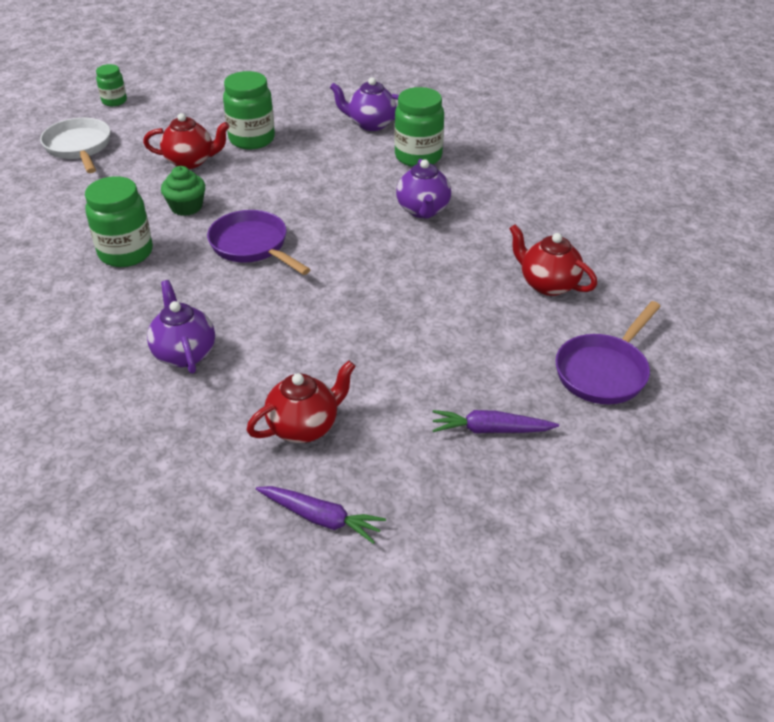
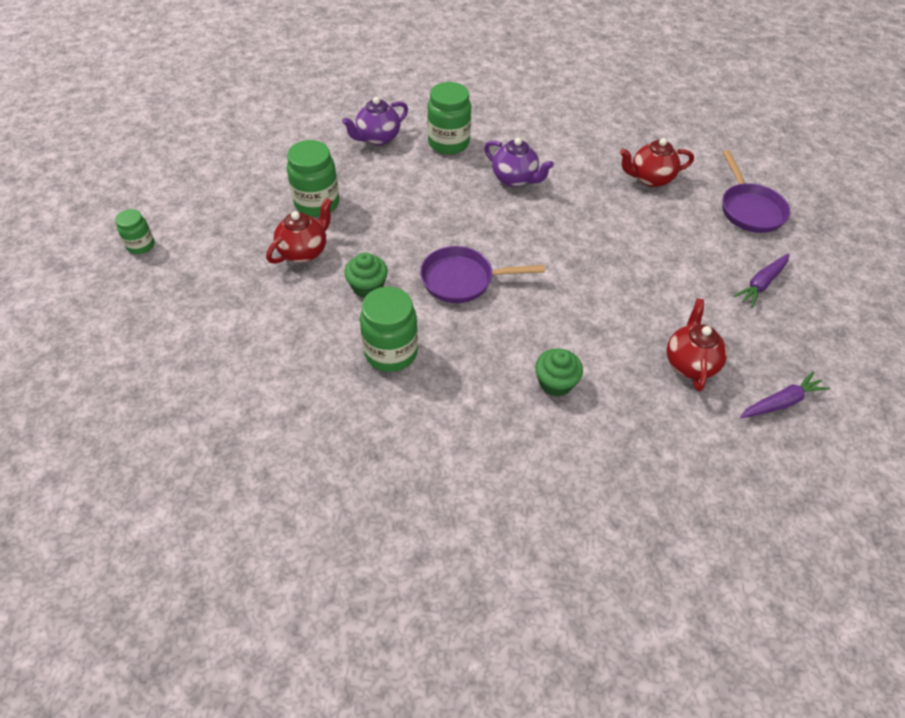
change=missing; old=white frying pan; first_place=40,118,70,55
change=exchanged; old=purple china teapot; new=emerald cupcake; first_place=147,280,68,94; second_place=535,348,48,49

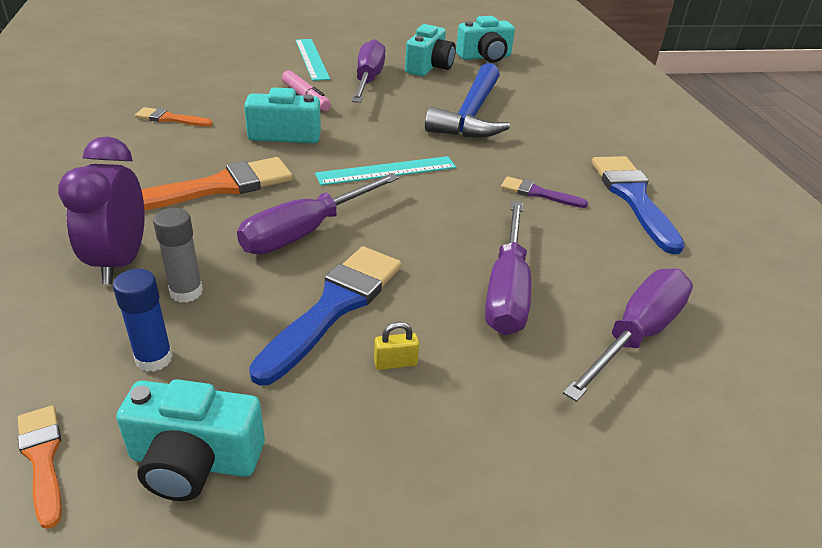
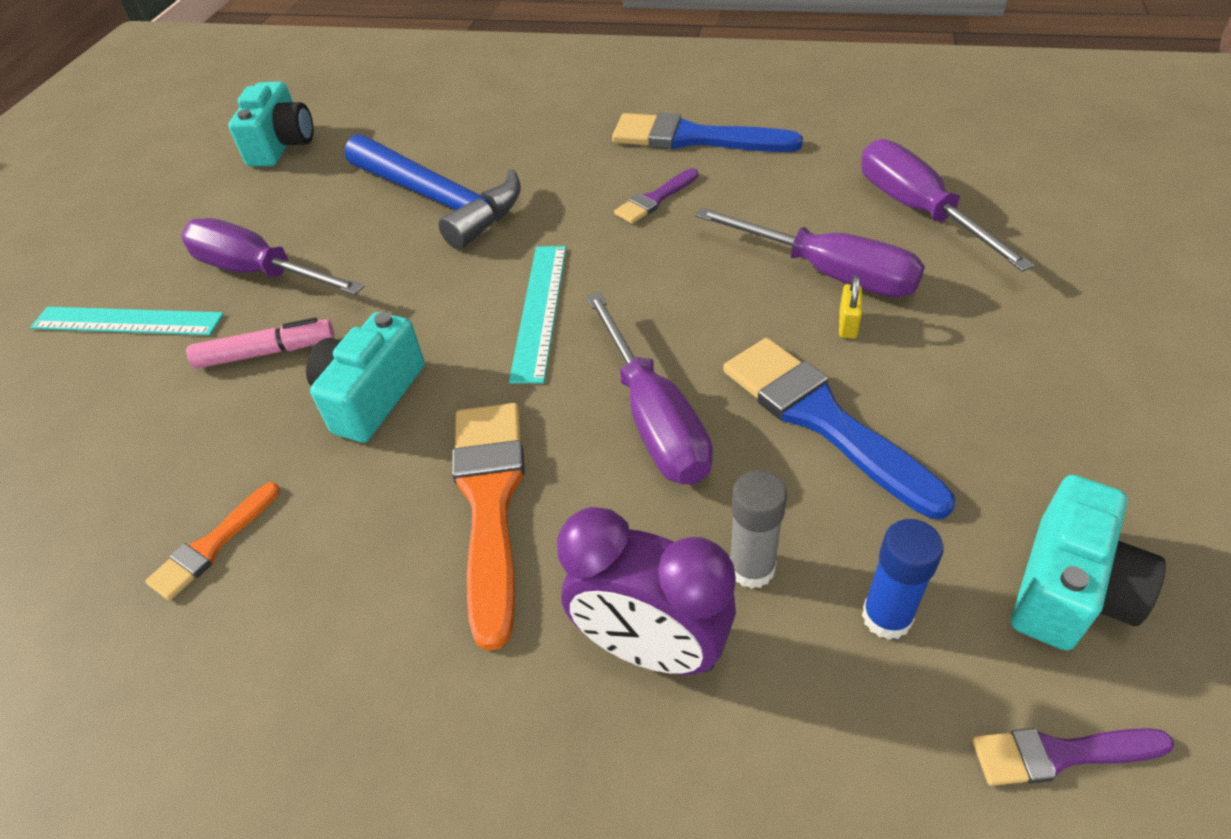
change=colour; old=orange brush; new=purple brush; first_place=18,405,44,124; second_place=972,728,202,58
change=relocated; old=yellow small lock; first_place=374,322,45,48; second_place=839,276,23,63
change=missing; old=teal photo camera; first_place=405,24,51,52

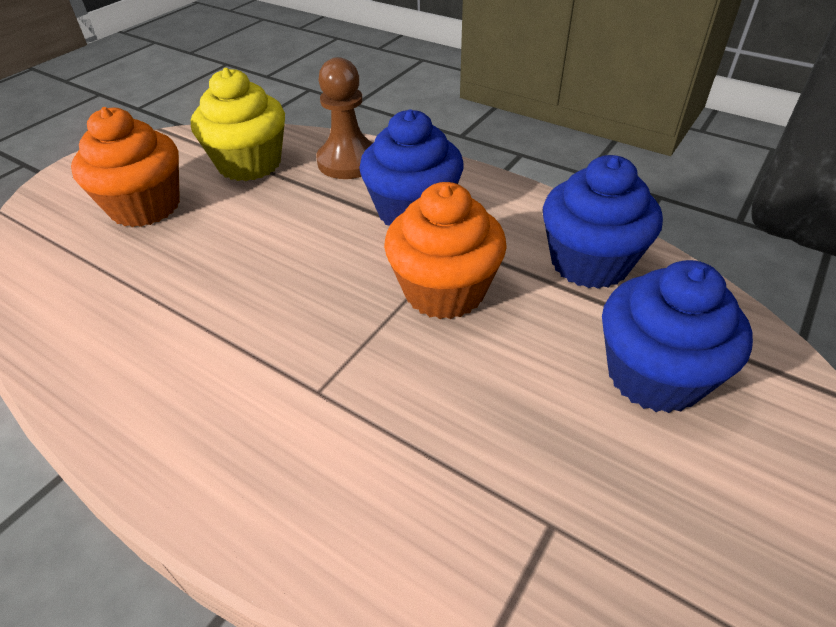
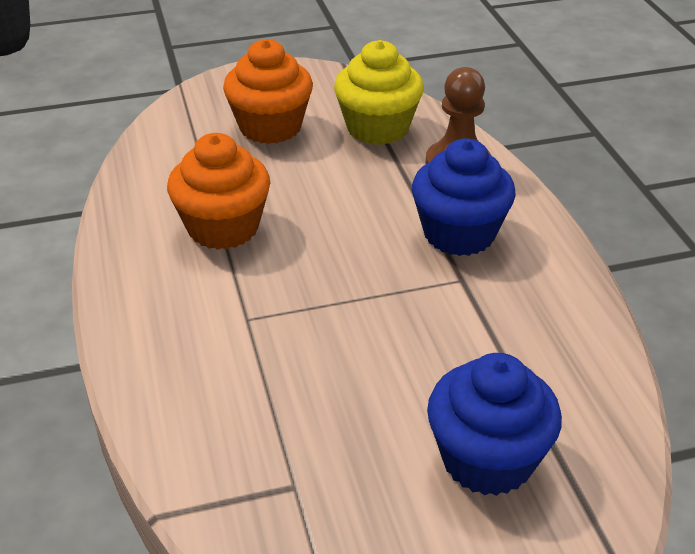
change=relocated; old=orange cupcake; first_place=384,182,123,137; second_place=167,133,103,117
change=missing; old=royal blue cupcake; first_place=543,155,120,134

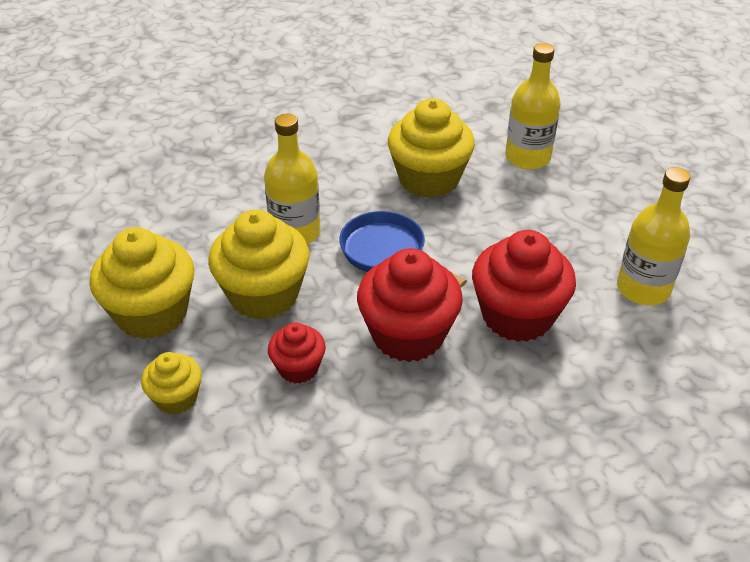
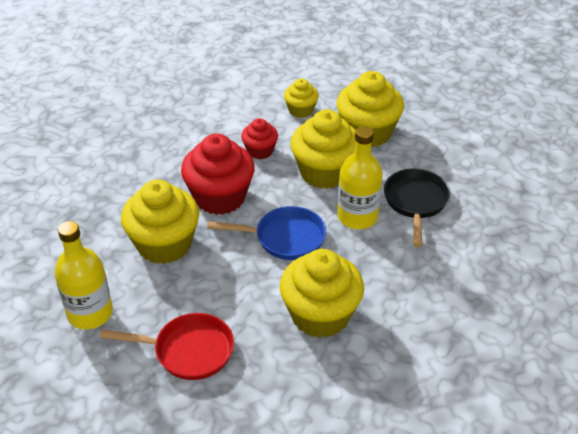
change=colour; old=scarlet cupcake; new=yellow cupcake; first_place=472,230,104,112; second_place=121,180,78,84
change=missing; old=yellow flask; first_place=505,43,56,126
change=appeared; new=scarlet frying pan; second_place=99,313,135,67
change=appeared; new=jet-black frying pan; second_place=384,169,66,78

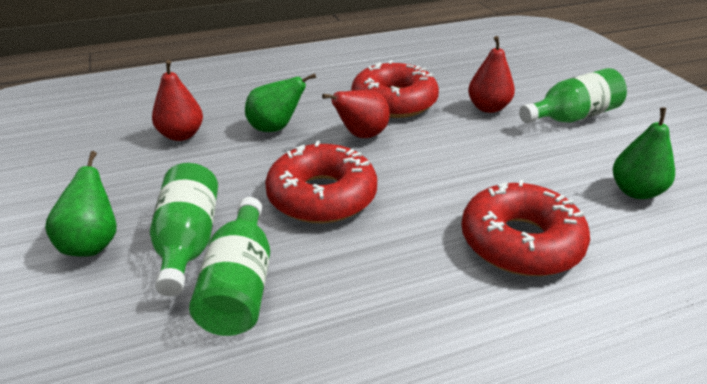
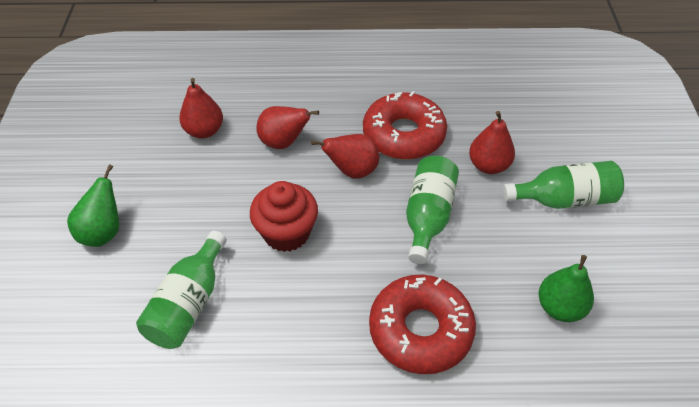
change=relocated; old=emerald flask; first_place=150,163,68,133; second_place=406,156,53,108
change=colour; old=emerald pear fruit; new=scarlet pear fruit; first_place=245,74,71,58; second_place=256,106,63,43
change=exchanged; old=scarlet doughnut; new=scarlet cupcake; first_place=265,141,112,82; second_place=250,181,68,71

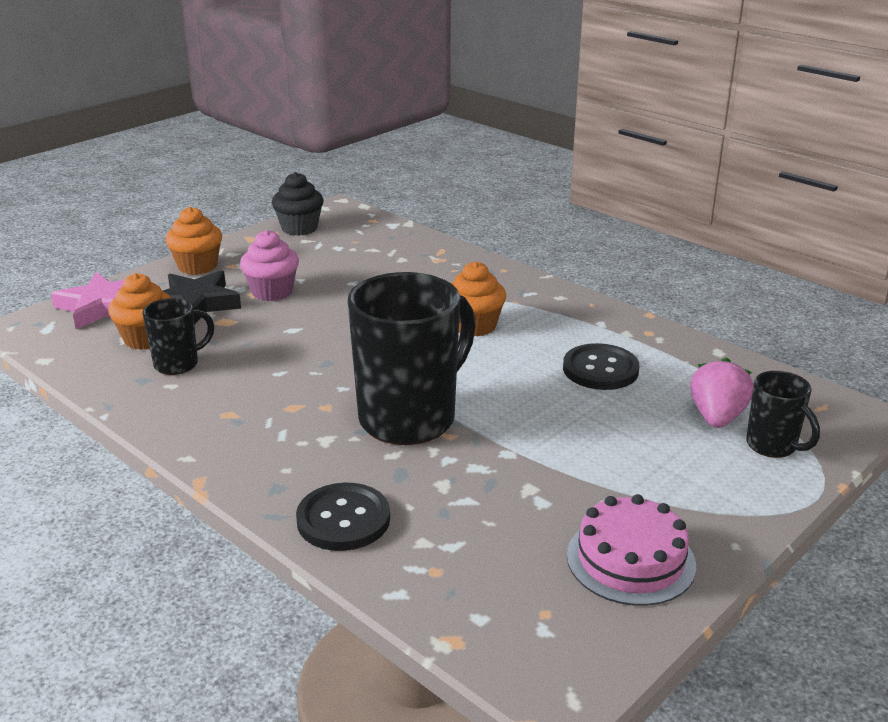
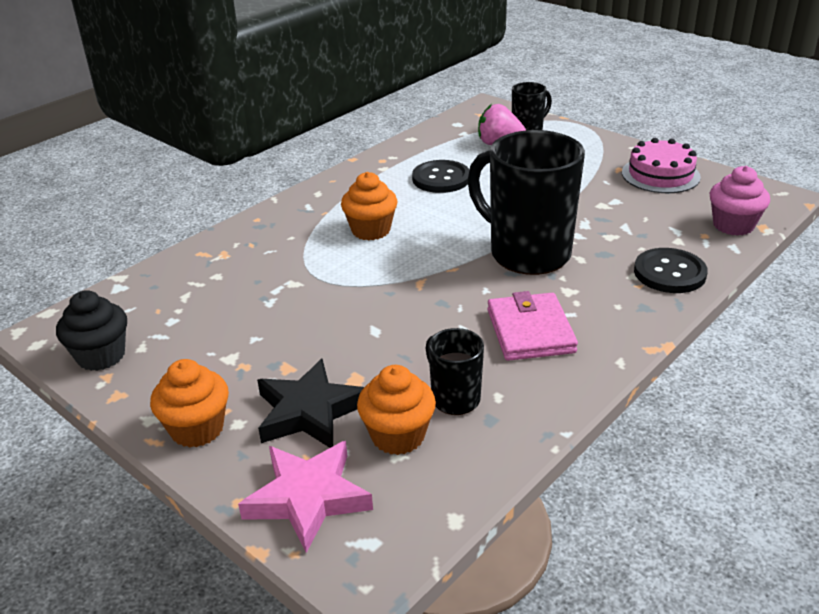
change=relocated; old=rosy cupcake; first_place=240,230,59,71; second_place=710,166,60,70
change=appeared; new=rosy wallet; second_place=487,291,91,70

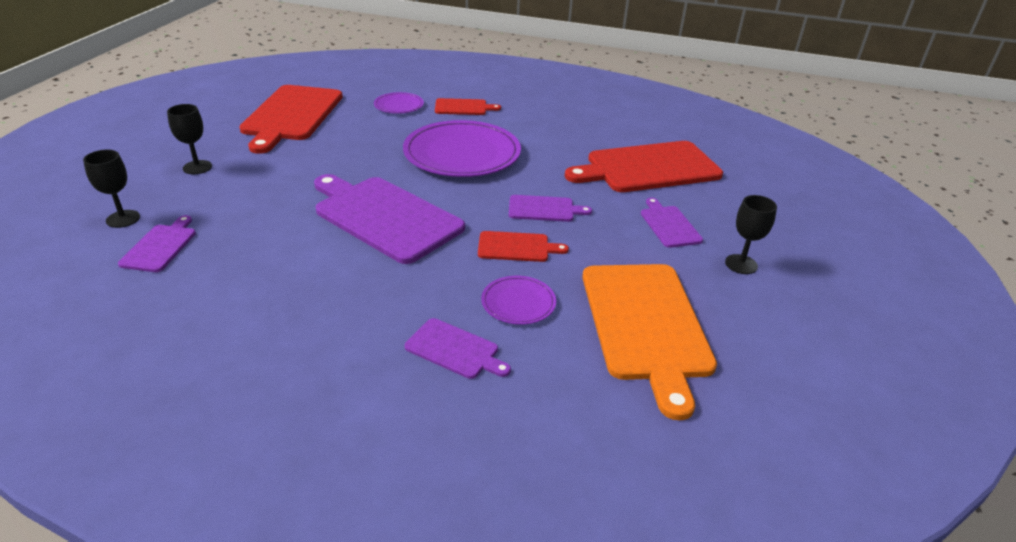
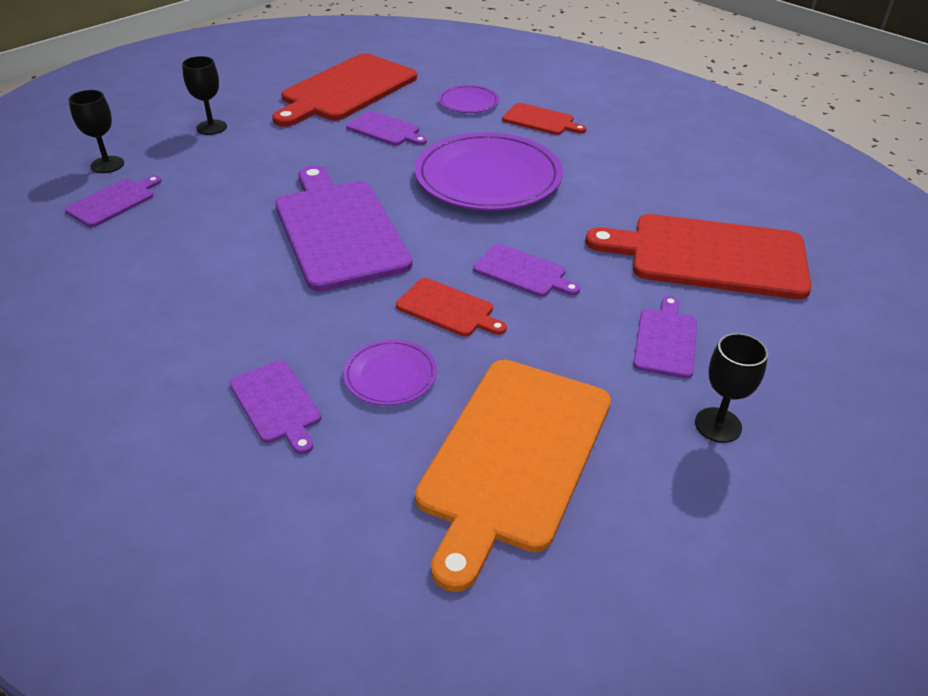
change=appeared; new=purple cutting board; second_place=346,111,81,34

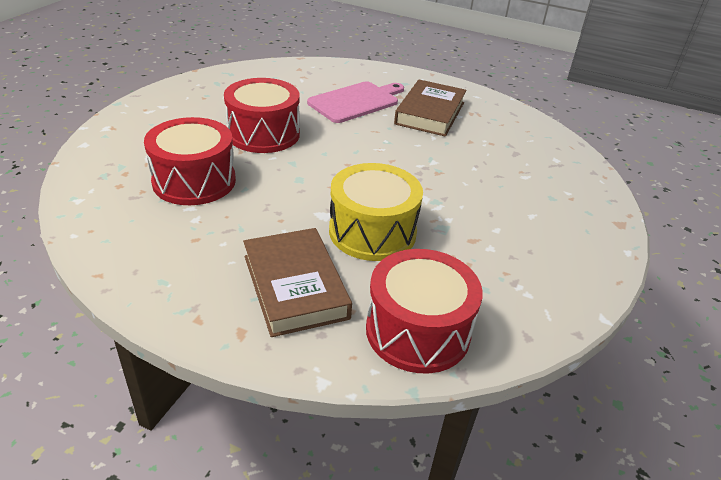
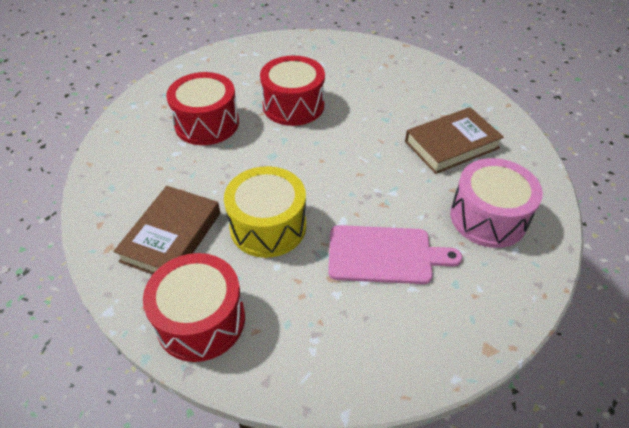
change=relocated; old=rosy cutting board; first_place=307,81,97,42; second_place=328,225,134,59
change=appeared; new=rosy snare drum; second_place=450,158,93,90

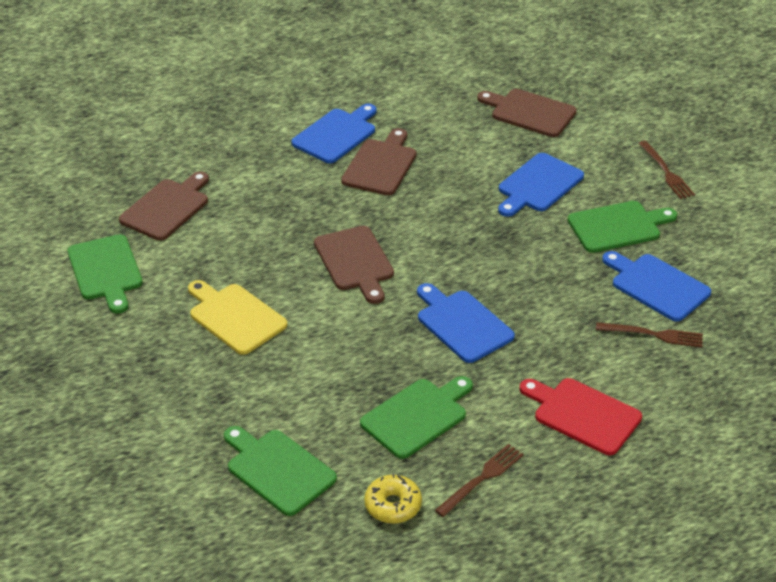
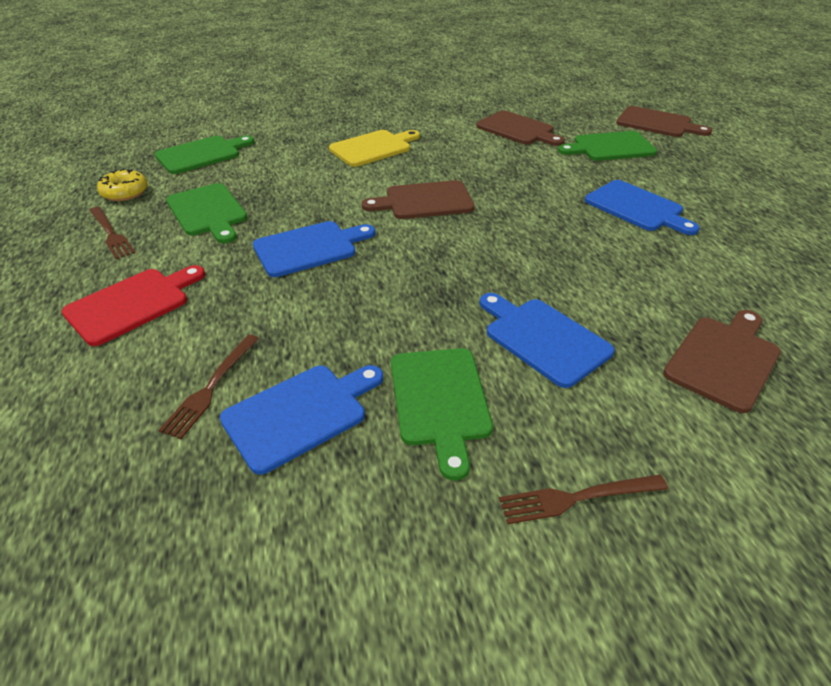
change=relocated; old=emerald cutting board; first_place=68,234,75,80; second_place=558,131,99,30
change=relocated; old=russet cutting board; first_place=341,128,75,67; second_place=616,106,96,31

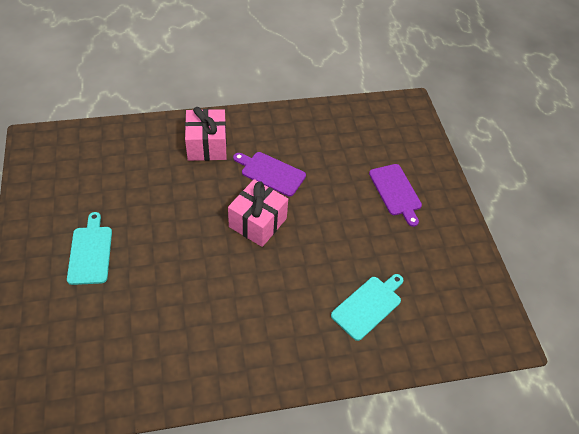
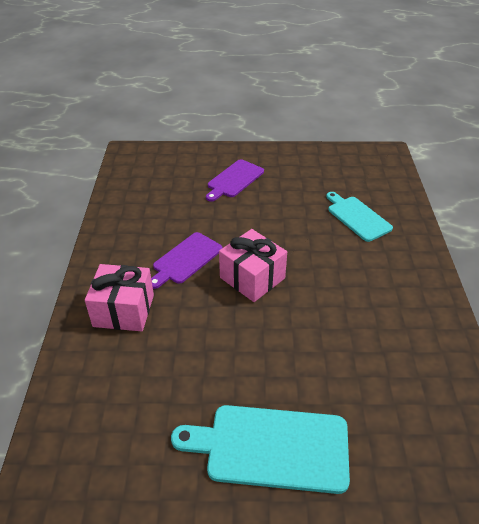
change=size; old=teal cutting board; first_place=67,212,45,73; second_place=171,405,179,89; factor=1.51
change=spun; old=purple cutting board; first_place=369,164,53,63; second_place=206,159,58,43; degrees=135

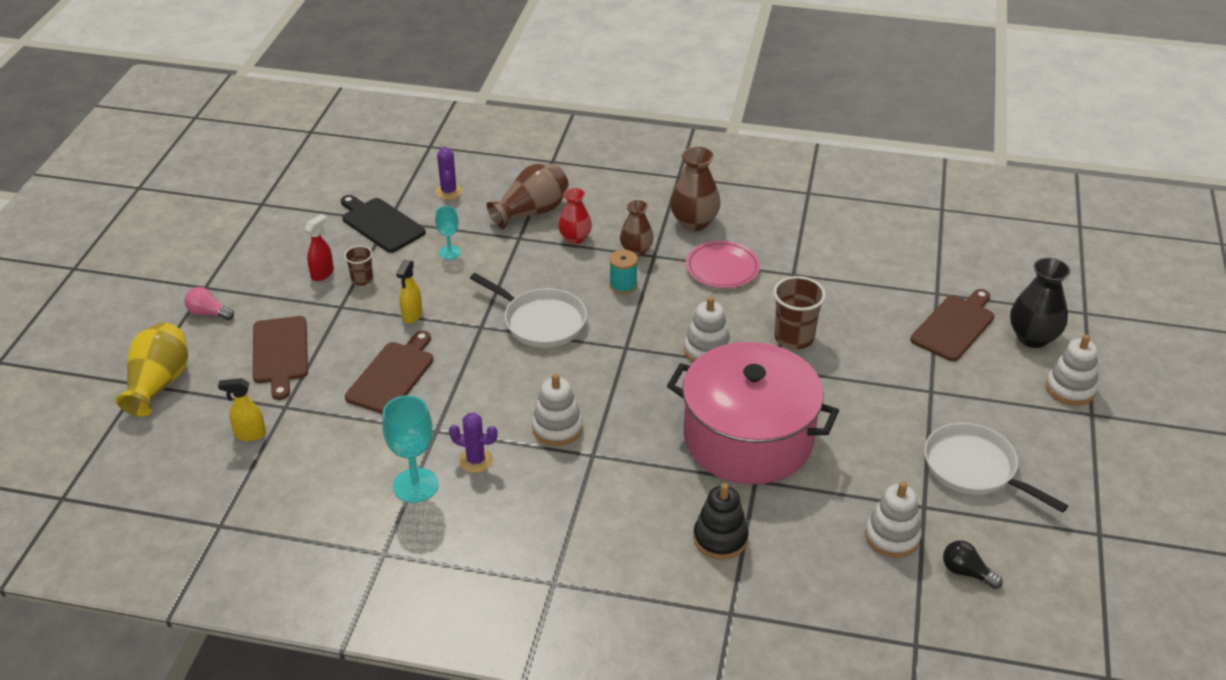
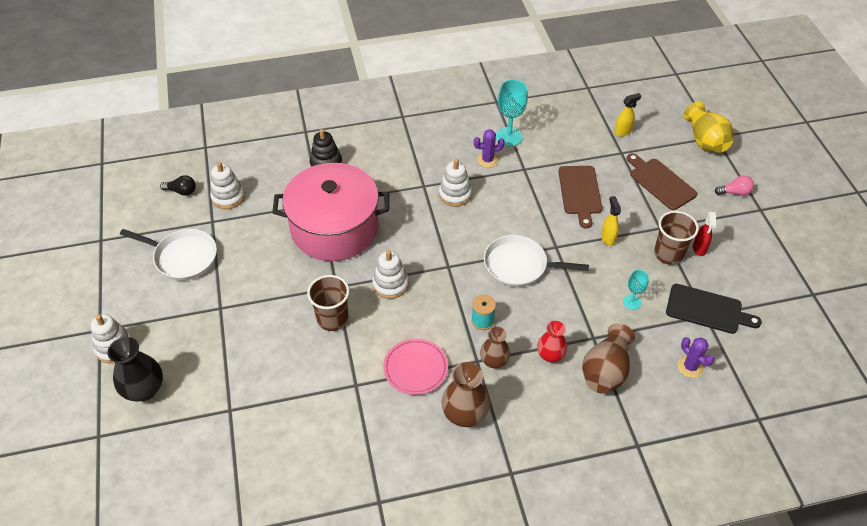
change=size; old=russet tumbler; first_place=344,246,29,40; second_place=654,211,45,54; factor=1.73
change=missing; old=russet cutting board; first_place=910,289,84,72

